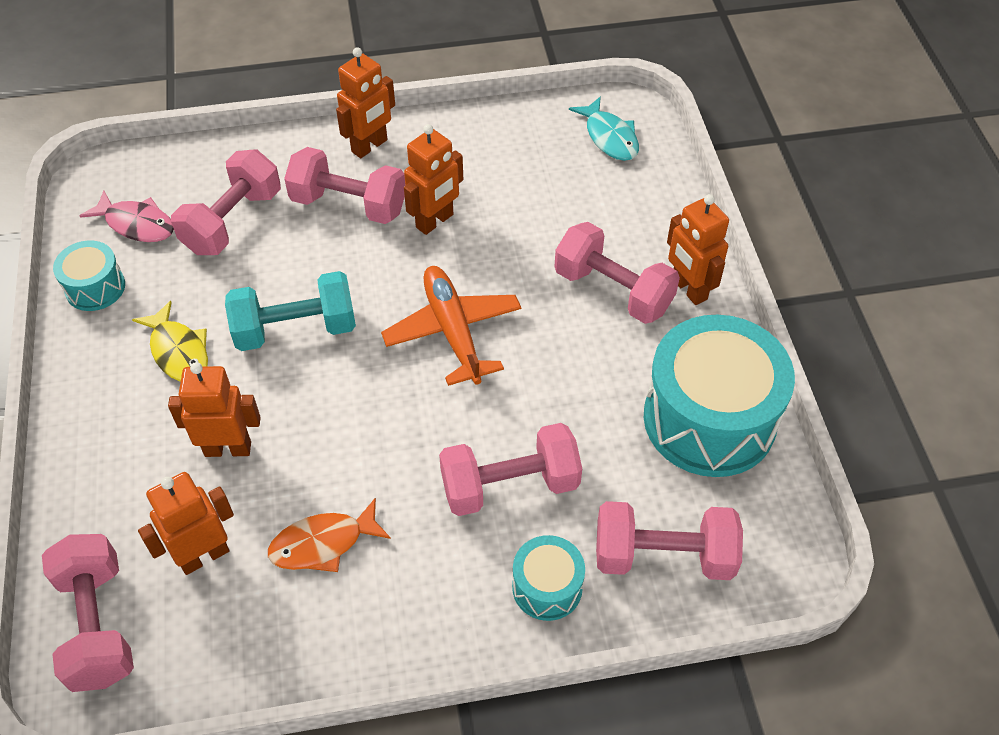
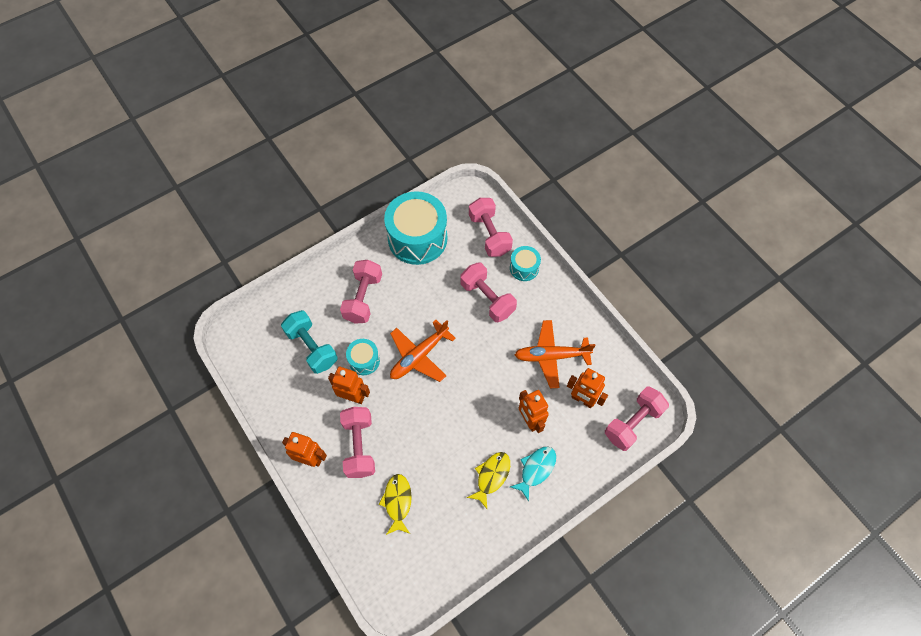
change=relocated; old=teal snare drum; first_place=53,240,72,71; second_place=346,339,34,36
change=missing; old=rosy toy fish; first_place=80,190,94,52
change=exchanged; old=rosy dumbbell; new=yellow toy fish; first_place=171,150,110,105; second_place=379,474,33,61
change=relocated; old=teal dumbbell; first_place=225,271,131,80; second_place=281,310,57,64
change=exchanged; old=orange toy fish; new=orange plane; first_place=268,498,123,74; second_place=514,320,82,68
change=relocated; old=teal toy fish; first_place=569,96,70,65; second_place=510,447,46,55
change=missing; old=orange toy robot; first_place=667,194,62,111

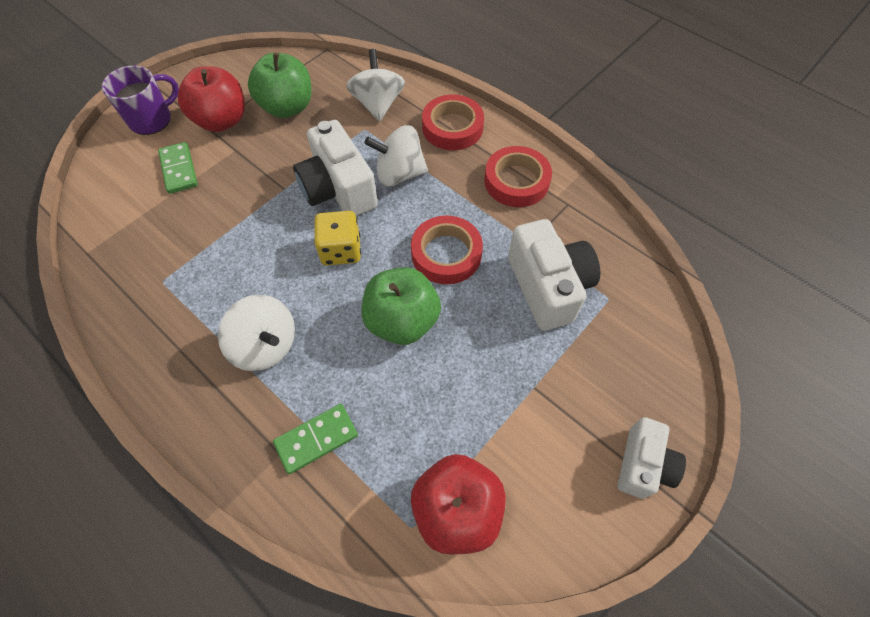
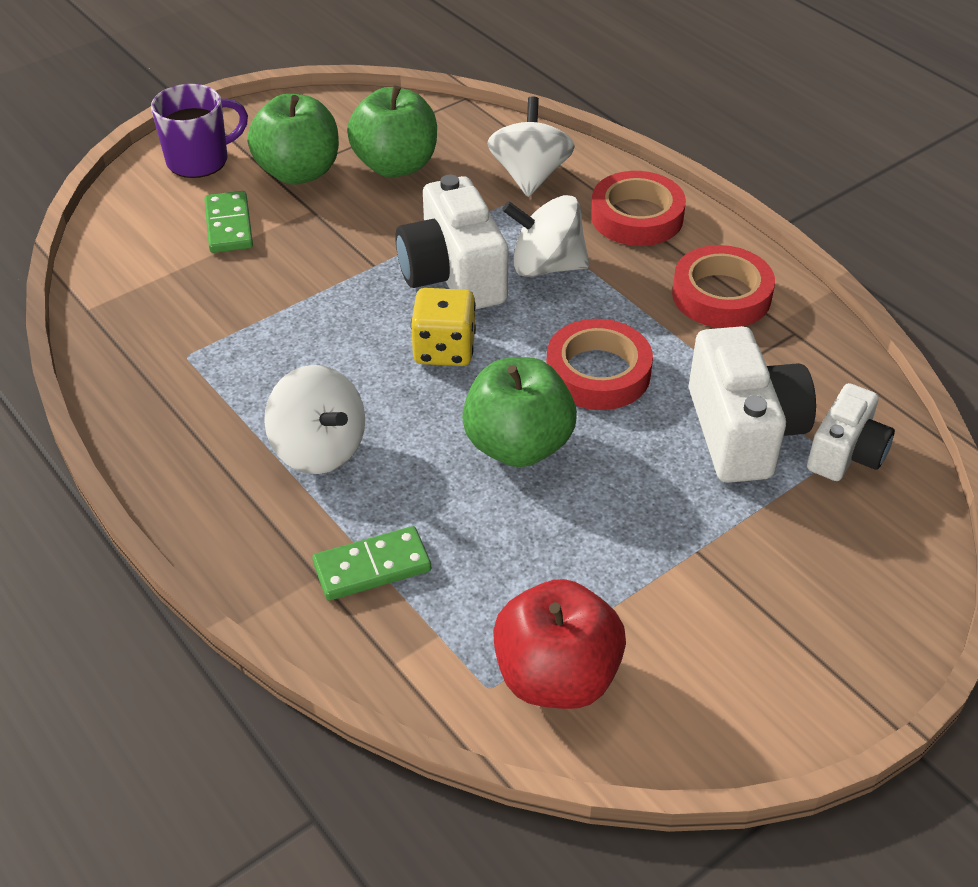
change=colour; old=scarlet apple fruit; new=emerald apple fruit; first_place=178,66,67,66; second_place=247,94,92,91
change=relocated; old=white photo camera; first_place=618,417,68,82; second_place=807,383,88,98

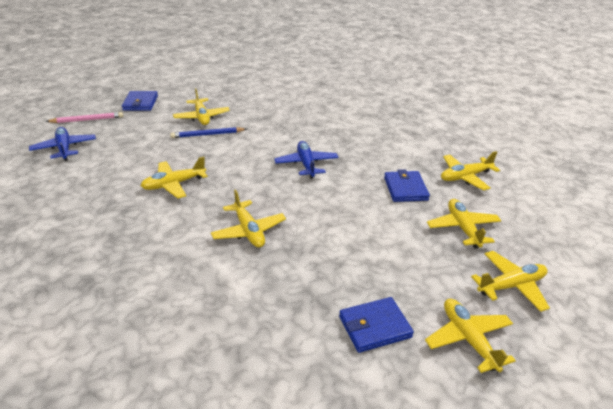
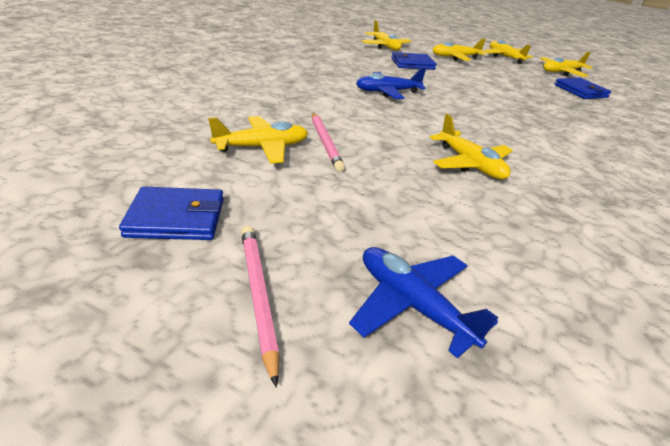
change=spun; old=royal blue plane; first_place=29,127,67,34; second_place=349,247,150,111; degrees=75
change=colour; old=royal blue lead pencil; new=rosy lead pencil; first_place=170,127,77,11; second_place=312,113,33,59
change=missing; old=yellow plane; first_place=211,189,75,59

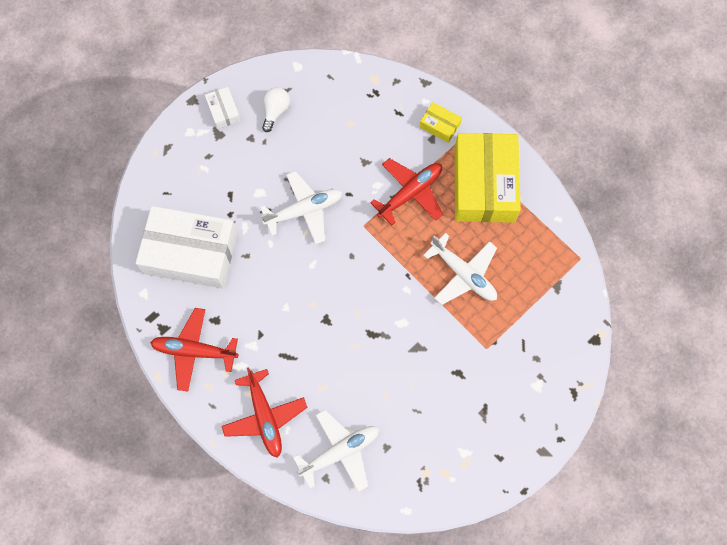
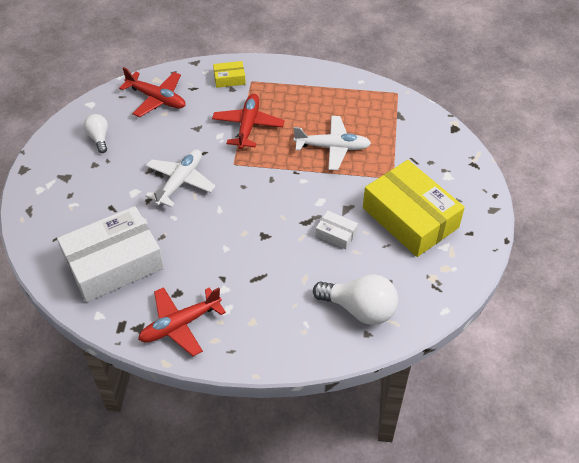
change=relocated; old=white parcel; first_place=205,87,36,42; second_place=315,210,43,39
change=relocated; old=scarlet plane; first_place=222,367,86,91; second_place=119,67,67,50
change=exchanged; old=white plane; new=white light bulb; first_place=293,410,86,82; second_place=313,274,85,51
change=relocated; old=yellow parcel; first_place=455,133,66,90; second_place=363,160,102,97

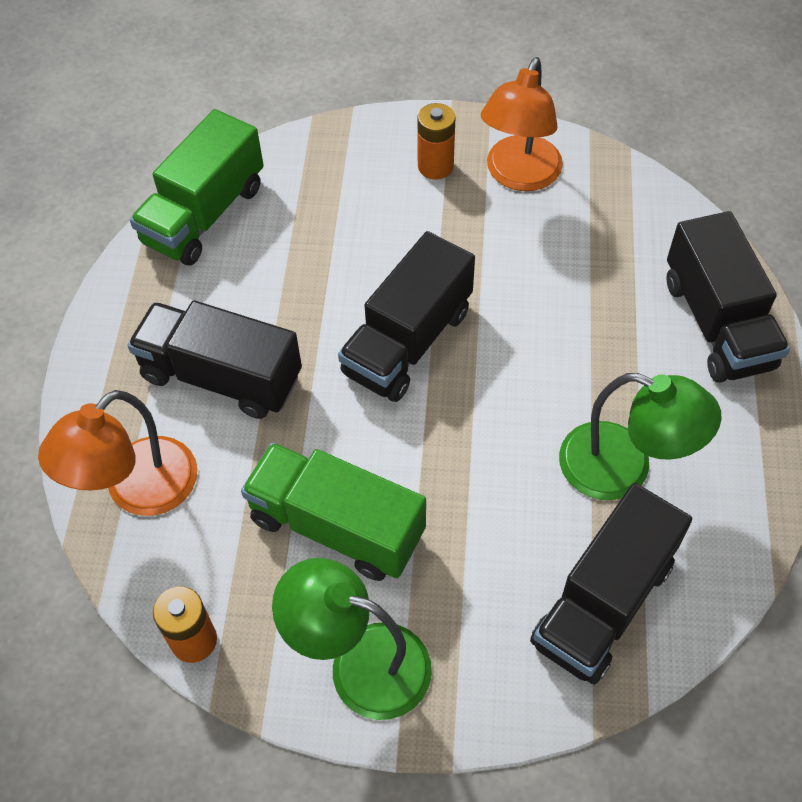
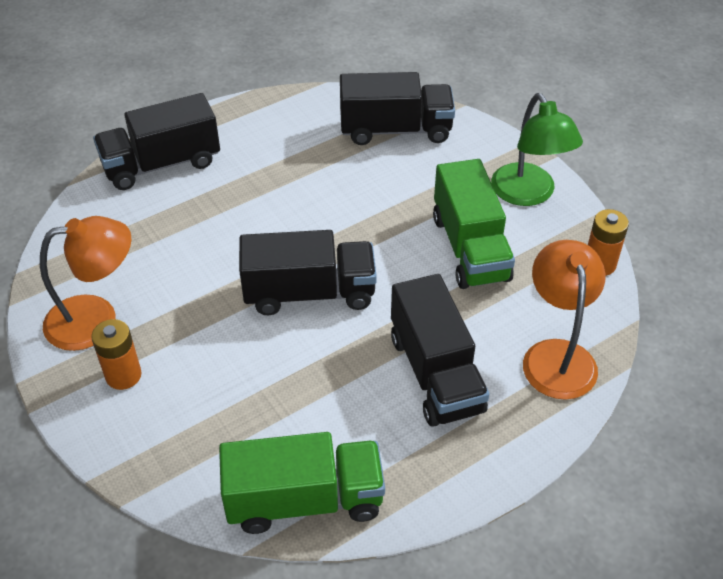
change=spun; old=orange lamp; first_place=38,390,160,126; second_place=523,240,83,160; degrees=-90
change=missing; old=emerald lamp; first_place=559,373,163,127
change=spun; old=jet-black lorry; first_place=666,211,124,172; second_place=93,93,127,97; degrees=-150

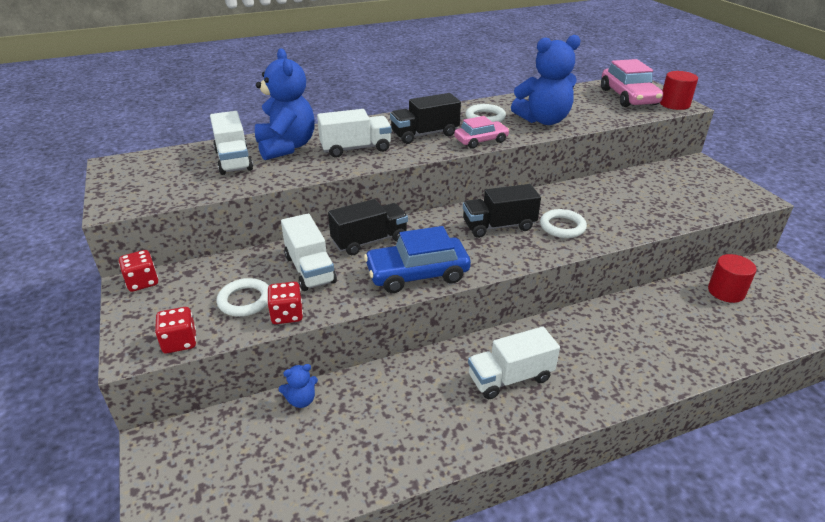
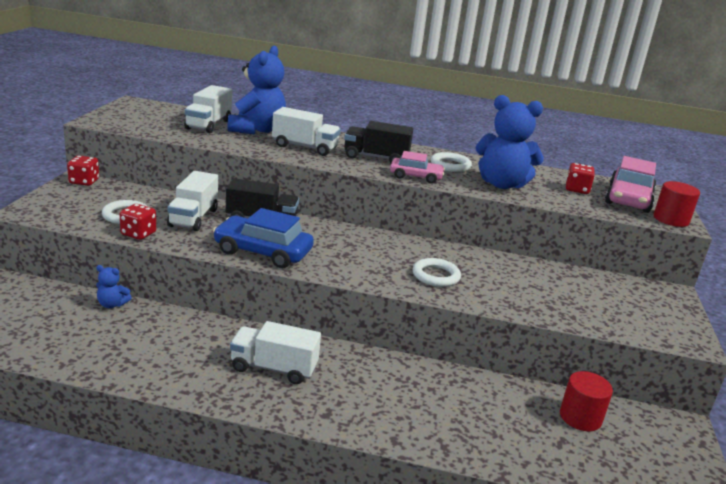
change=relocated; old=scarlet dice; first_place=155,307,41,46; second_place=566,163,29,31
change=missing; old=jet-black lorry; first_place=463,184,78,54

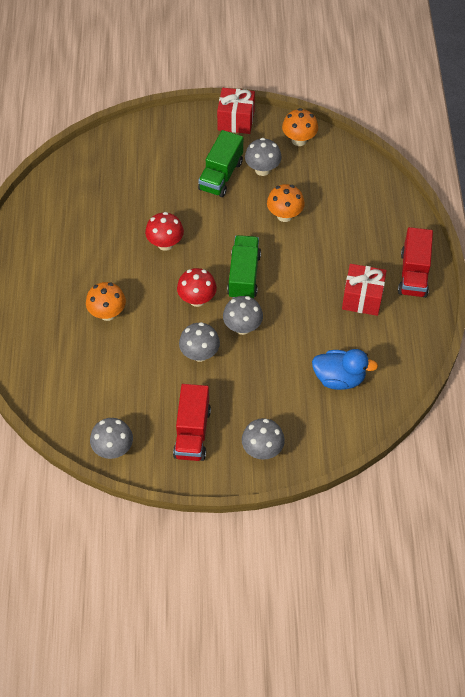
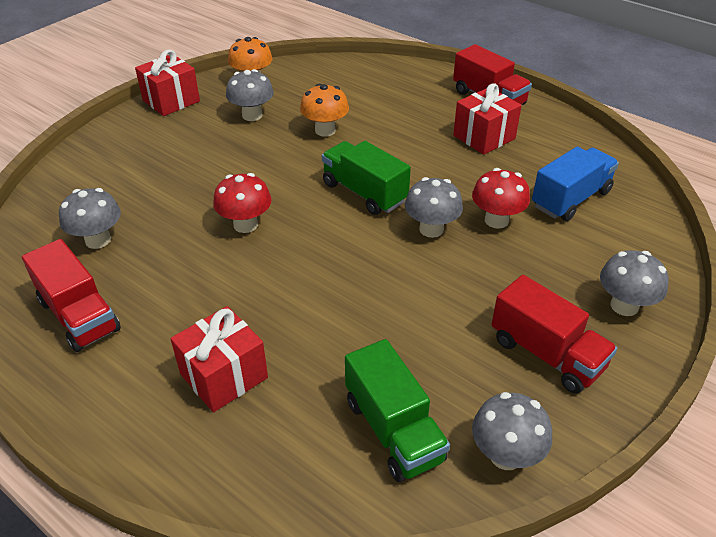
change=missing; old=orange toadstool; first_place=86,282,40,39
change=relocated; old=scarlet toadstool; first_place=177,268,40,39; second_place=472,168,58,61
change=relocated; old=gray toadstool; first_place=179,322,41,40; second_place=59,188,62,61
change=relocated; old=emerald lorry; first_place=198,130,45,67; second_place=345,339,105,143
change=exchanged; old=royal blue rubber duck; new=royal blue lorry; first_place=312,349,66,41; second_place=532,147,87,74
change=appeared; new=scarlet lorry; second_place=22,239,99,113
change=appeared; new=scarlet present; second_place=170,306,98,106

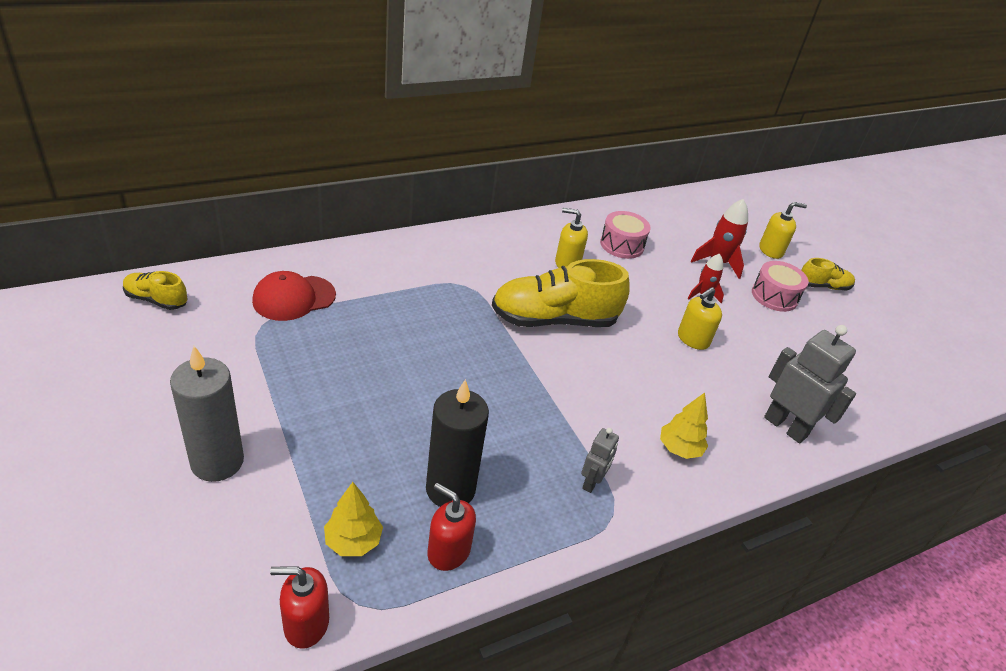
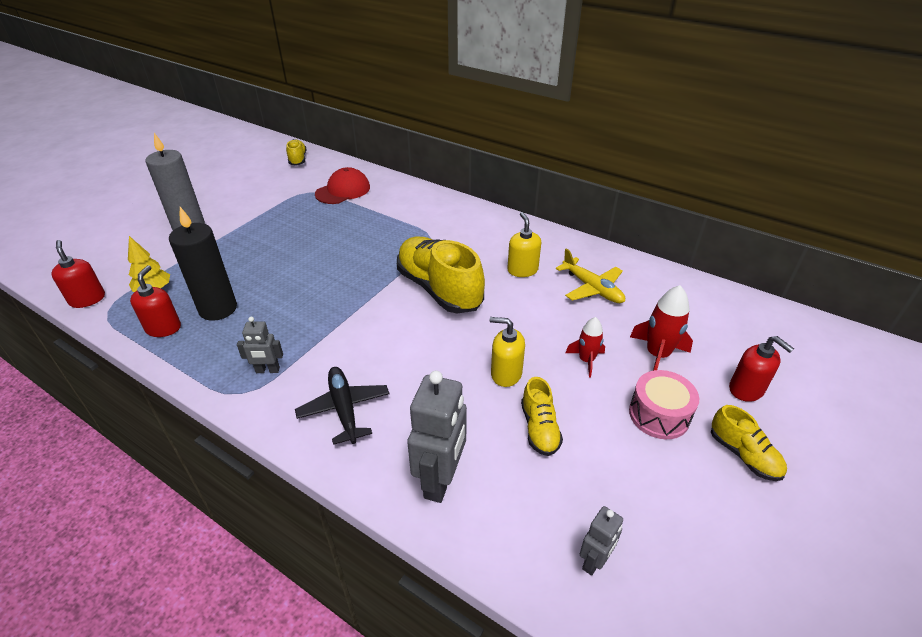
change=spun; old=scarlet baseball cap; first_place=252,271,84,50; second_place=315,167,55,37; degrees=105
change=exchanged; old=rosy snare drum; new=yellow plane; first_place=600,211,51,48; second_place=556,248,69,55
change=exchanged; old=yellow tree; new=jet-black plane; first_place=660,393,48,66; second_place=295,367,94,78
change=colour; old=yellow soap pump; new=scarlet soap pump; first_place=759,202,48,57; second_place=729,336,65,66
change=appeared; new=yellow shoe; second_place=521,377,42,79
change=appeared; new=gray toy robot; second_place=580,506,43,70

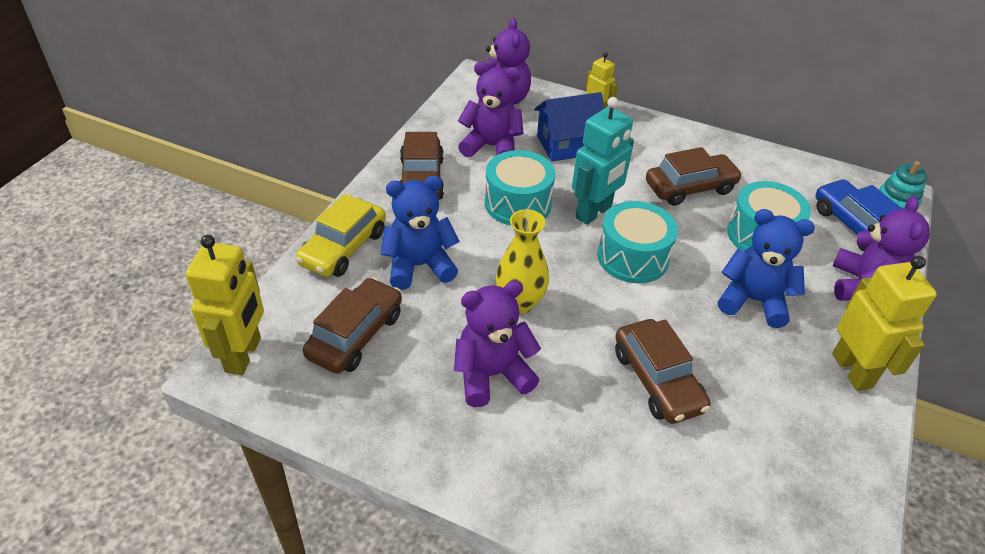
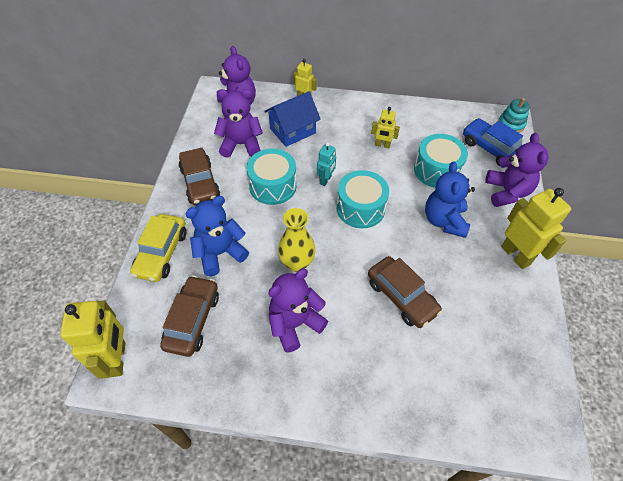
change=size; old=teal toy robot; first_place=572,97,62,128; second_place=317,142,19,44; factor=0.56
change=exchanged; old=russet car; new=yellow toy robot; first_place=646,147,97,59; second_place=371,107,29,41
change=spun; old=royal blue teddy bear; first_place=718,209,97,119; second_place=425,161,50,77; degrees=-90

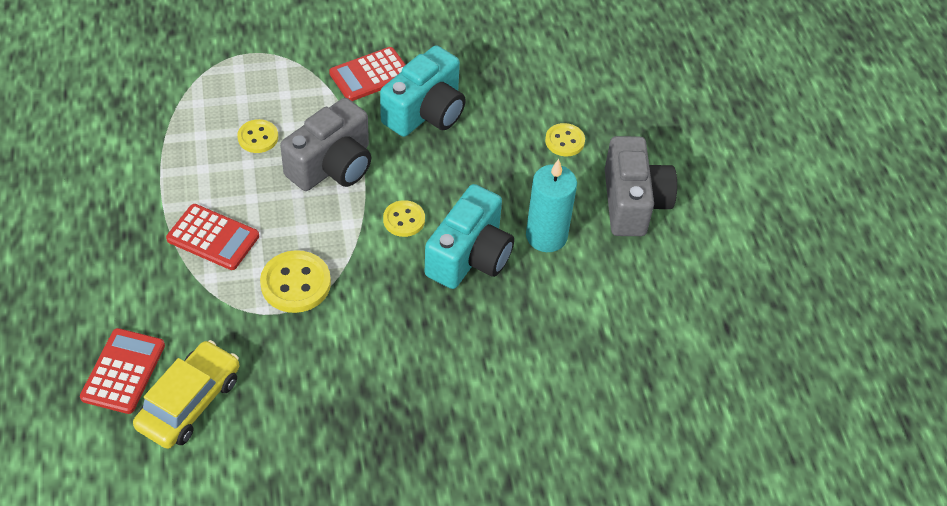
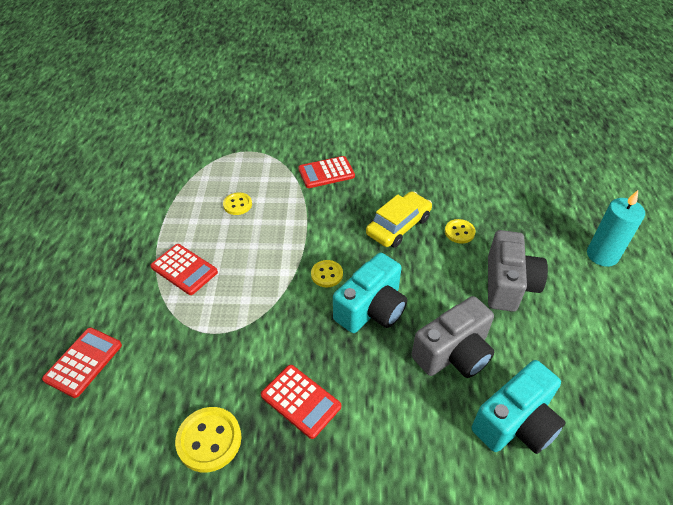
change=relocated; old=yellow car; first_place=133,340,106,109; second_place=366,191,66,57
change=relocated; old=yellow button; first_place=260,250,71,63; second_place=175,407,67,66
change=relocated; old=gray photo camera; first_place=280,98,91,93; second_place=411,296,83,82
change=relocated; old=teal photo camera; first_place=380,45,86,92; second_place=472,360,94,94
change=relocated; old=teal pillar candle; first_place=526,159,51,93; second_place=587,190,58,77
change=appeared; new=scarlet calculator; second_place=261,365,80,74

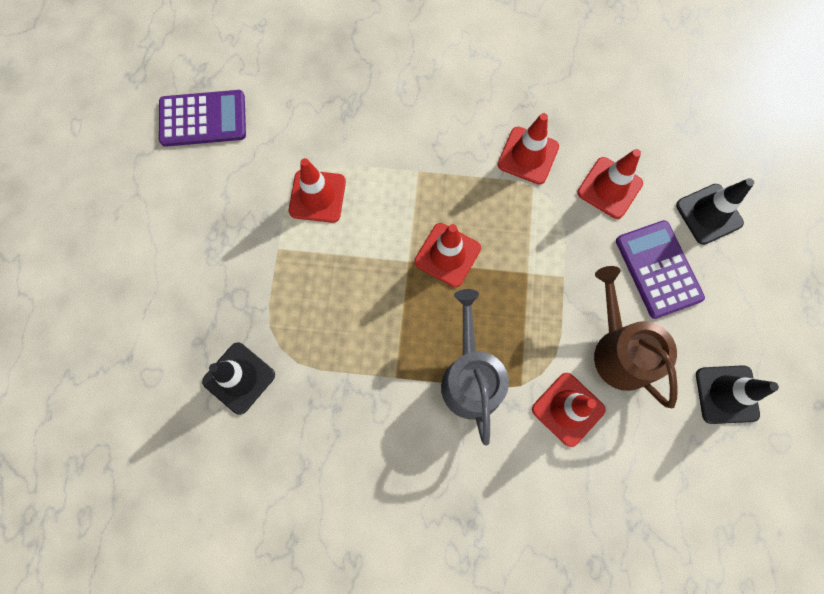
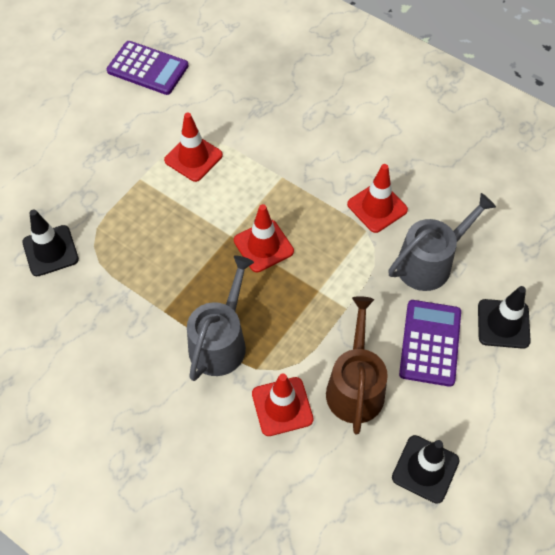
change=exchanged; old=scarlet safety cone; new=gray watering pot; first_place=577,149,66,70; second_place=388,193,108,98

